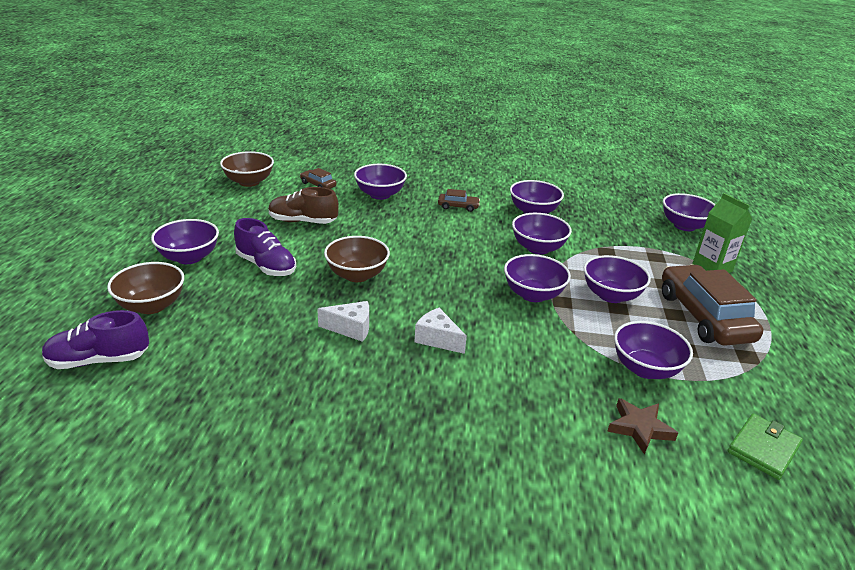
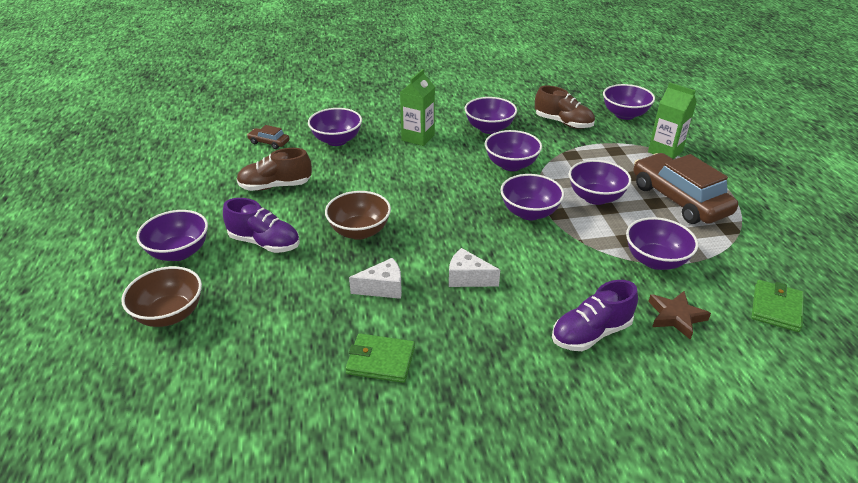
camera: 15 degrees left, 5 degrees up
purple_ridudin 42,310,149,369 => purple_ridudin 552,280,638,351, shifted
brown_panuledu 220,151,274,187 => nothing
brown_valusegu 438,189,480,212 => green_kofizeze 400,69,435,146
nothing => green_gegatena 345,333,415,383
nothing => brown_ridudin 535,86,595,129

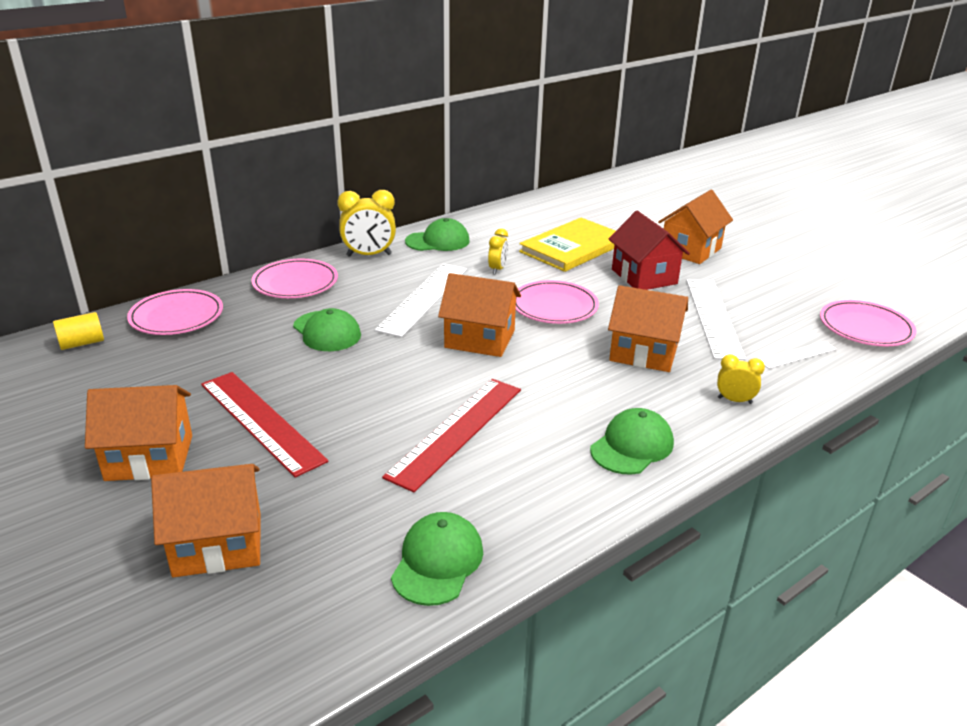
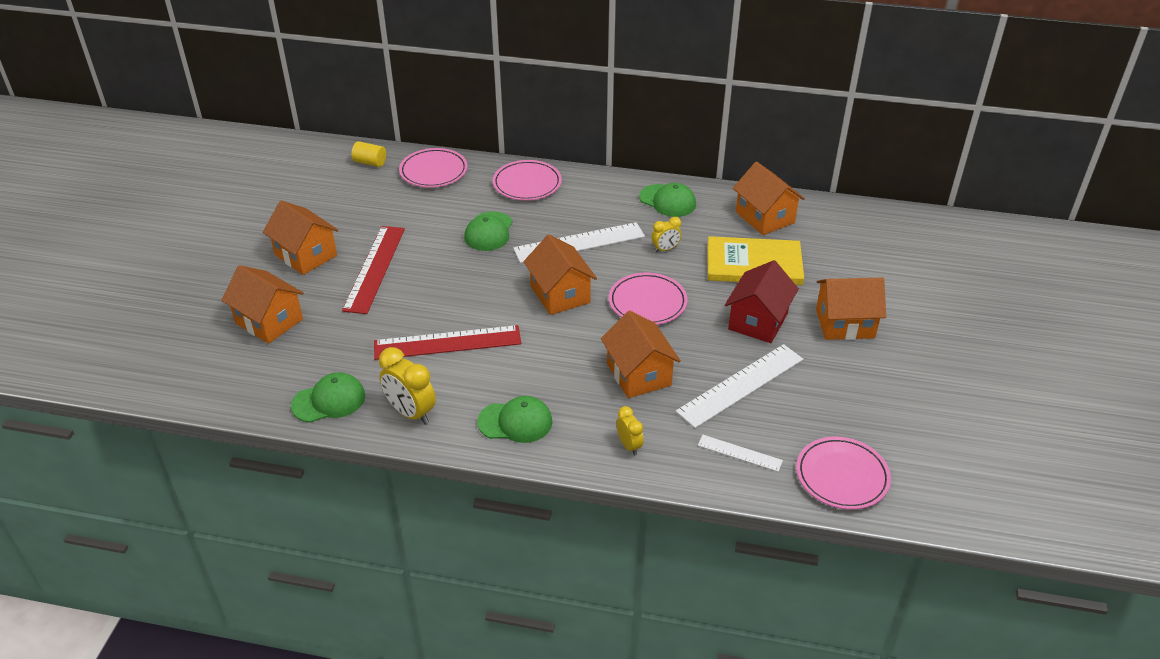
camera: 50 degrees right, 10 degrees up
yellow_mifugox 337,190,396,257 => yellow_mifugox 379,347,436,425, shifted
nothing => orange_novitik 733,161,805,235

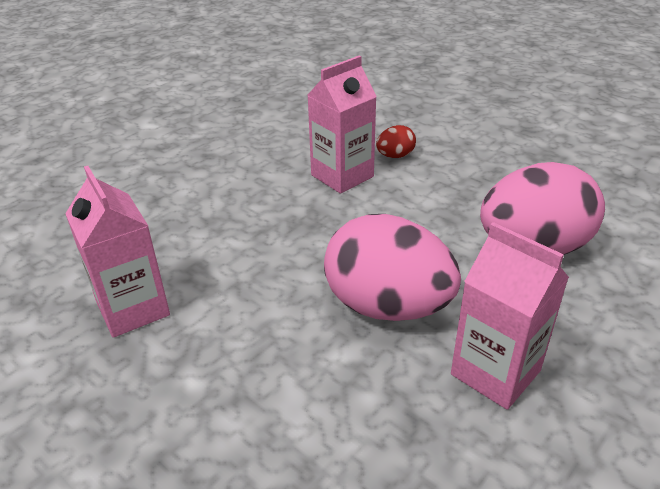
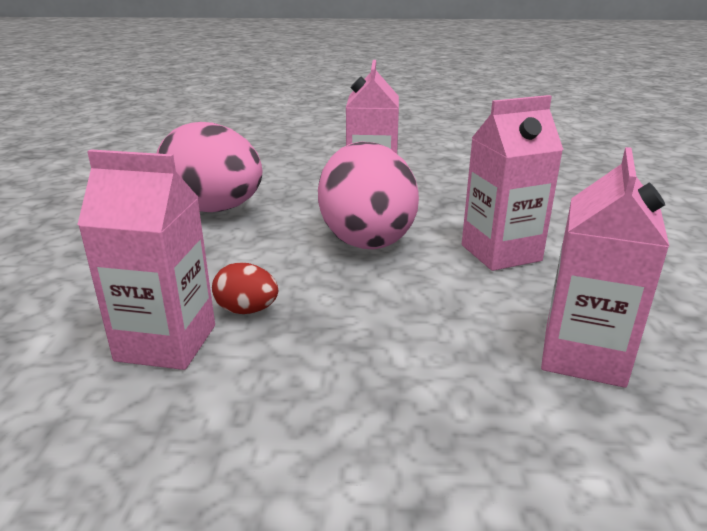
camera: 130 degrees left, 10 degrees down
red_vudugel 376,125,416,158 => red_vudugel 212,263,278,314, shifted
nothing => pink_kofizeze 462,95,564,271

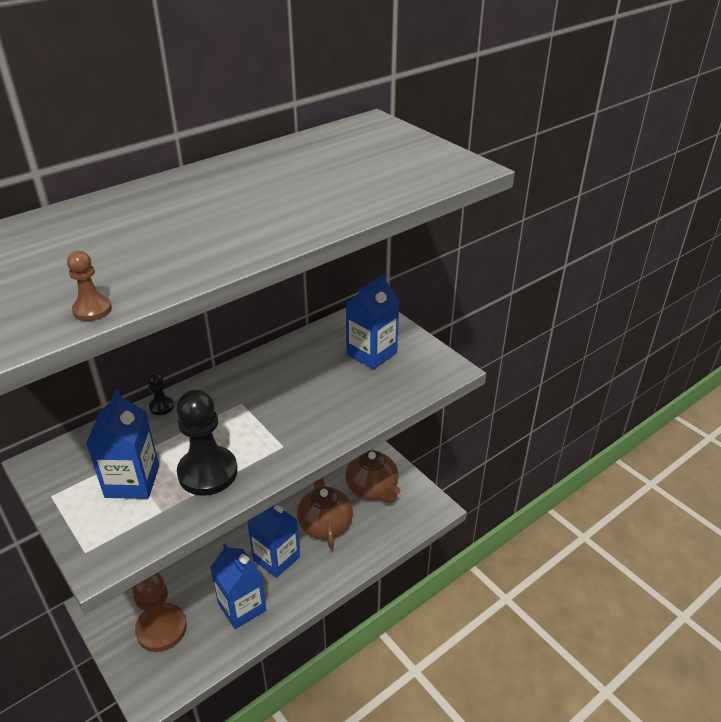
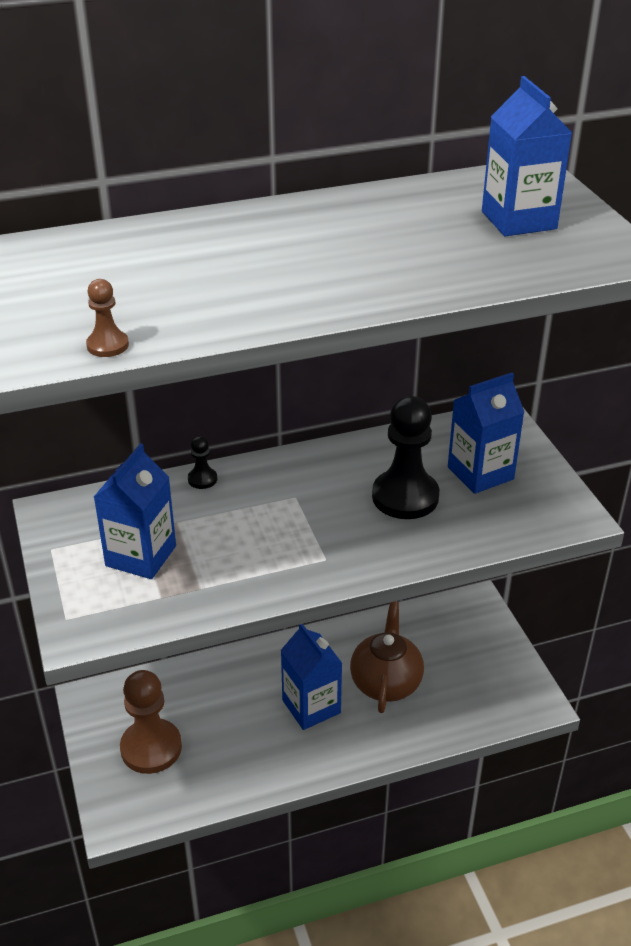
camera: 20 degrees right, 0 degrees up
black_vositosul 176,390,238,495 => black_vositosul 372,396,440,519, shifted
blue_kofizeze 210,543,266,629 => blue_kofizeze 482,76,572,236, shifted
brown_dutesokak 345,450,400,503 => nothing

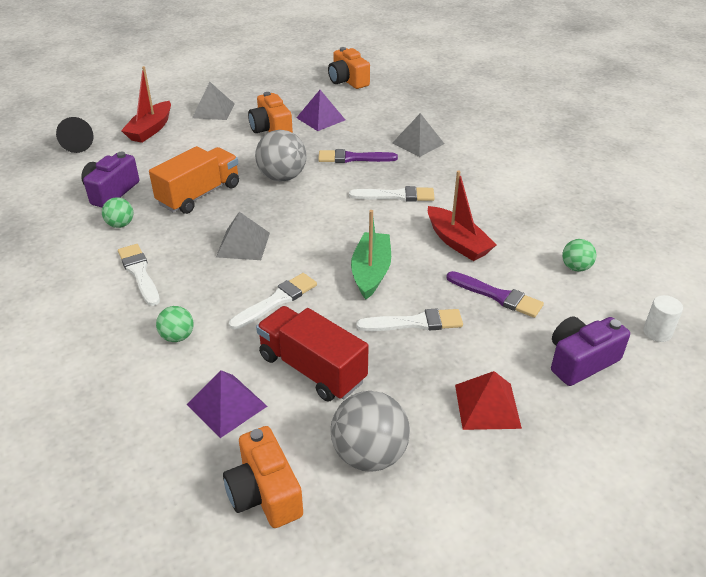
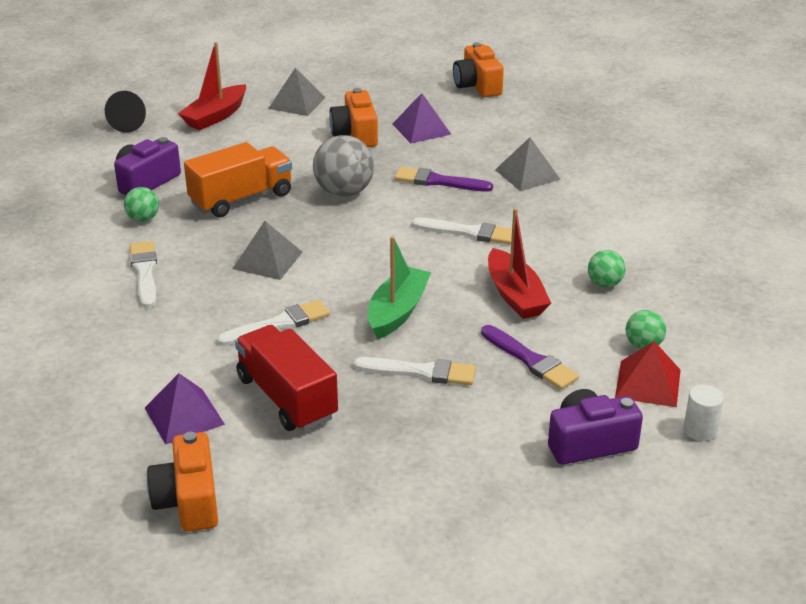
camera: 15 degrees right, 5 degrees down
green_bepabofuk 156,306,194,342 => green_bepabofuk 588,250,626,287, shifted
grey_bepabofuk 331,391,410,472 => nothing
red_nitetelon 455,371,522,430 => red_nitetelon 615,341,681,407, shifted

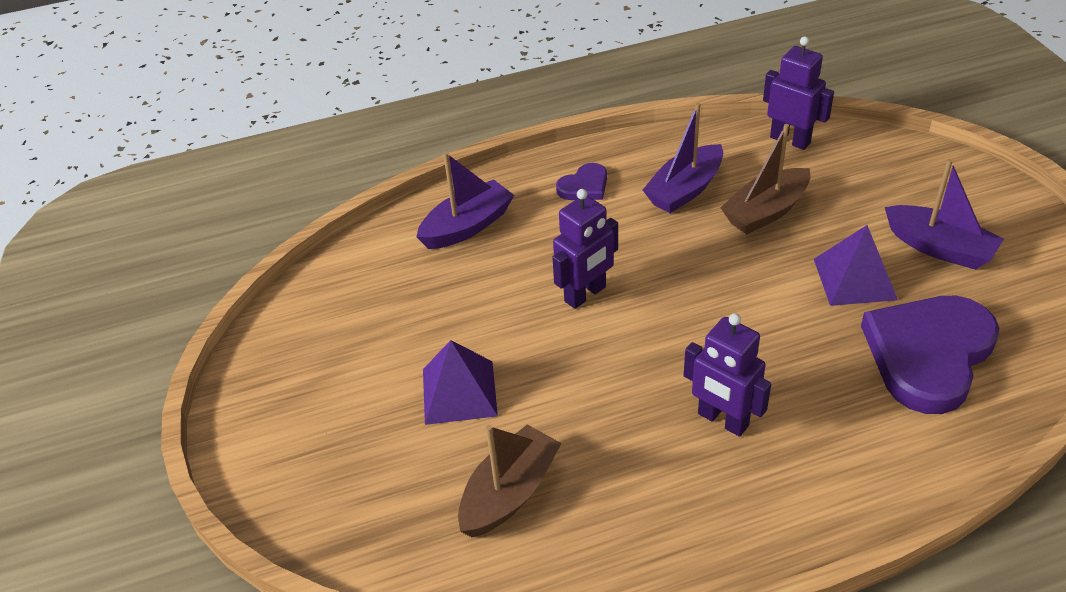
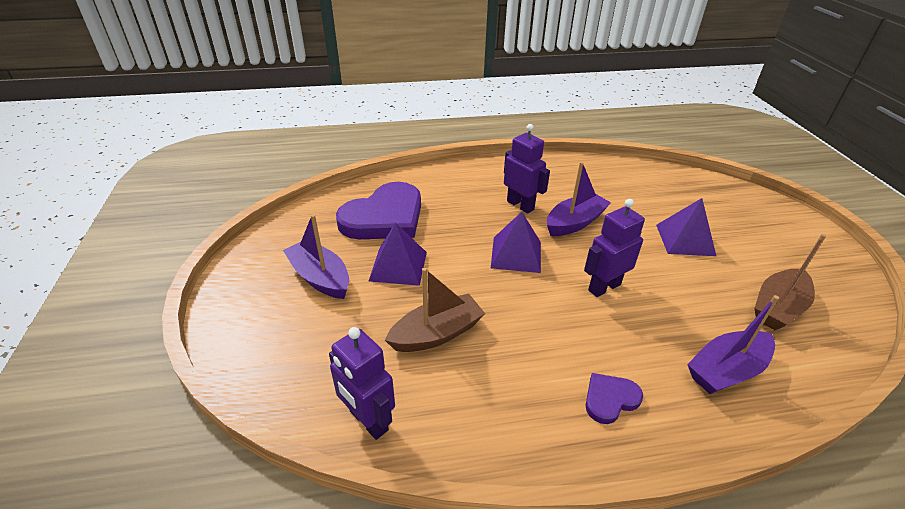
camera: 175 degrees left, 5 degrees down
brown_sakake 458,424,562,537 => brown_sakake 755,234,826,330, shifted
purple_sakake 643,102,723,213 => purple_sakake 547,162,611,236, shifted
nothing => purple_nitetelon 491,212,541,273

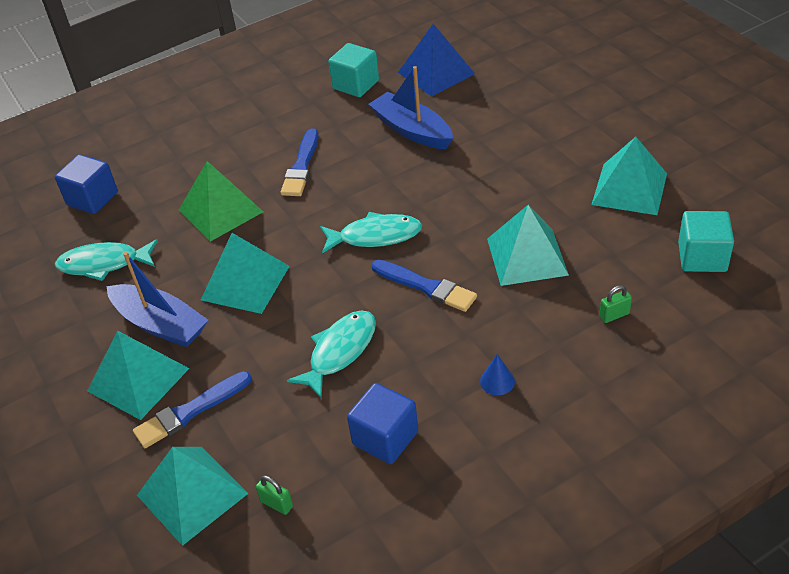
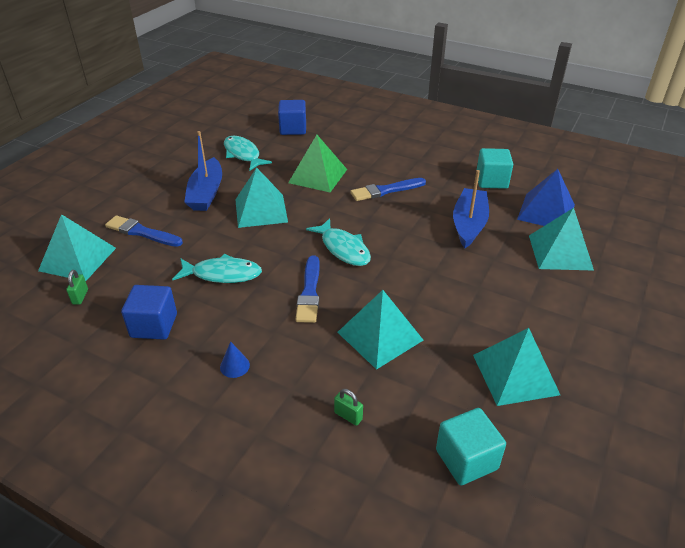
camera: 55 degrees right, 5 degrees down
turquoise_nitetelon 87,330,190,420 => turquoise_nitetelon 529,208,594,271, shifted

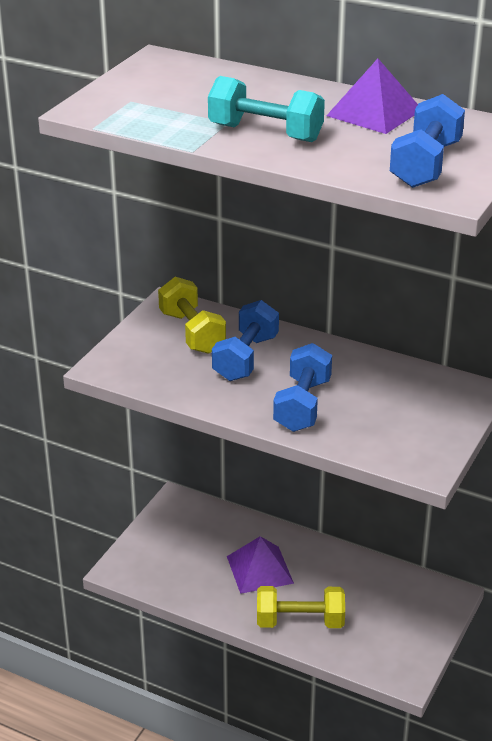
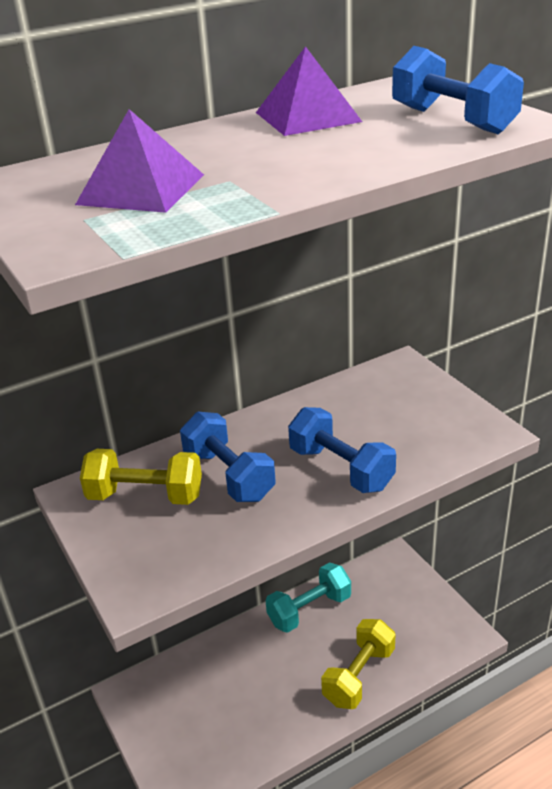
camera: 55 degrees left, 0 degrees up
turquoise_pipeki 208,76,325,142 => turquoise_pipeki 266,563,351,633, shifted
purple_nitetelon 227,536,294,594 => purple_nitetelon 75,109,204,213, shifted

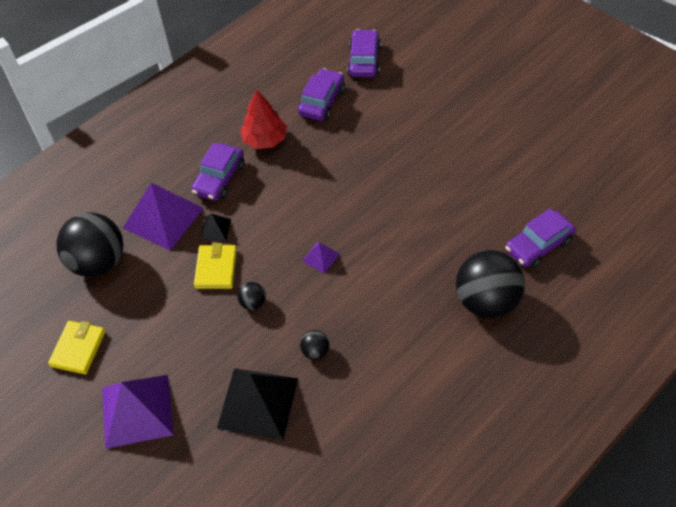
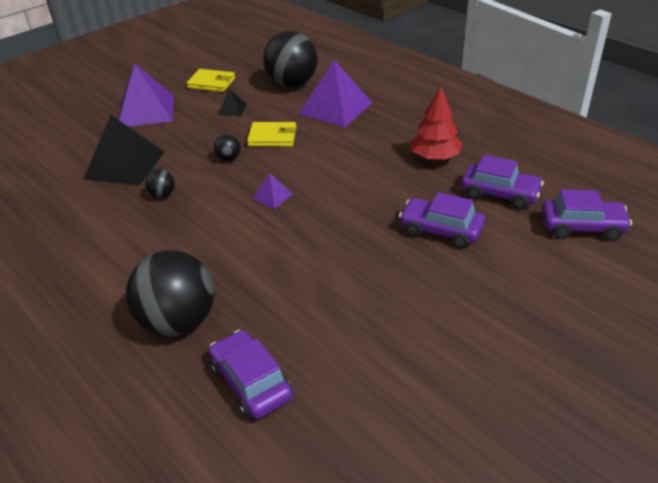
camera: 90 degrees right, 15 degrees down
purple_valusegu 191,142,245,201 => purple_valusegu 399,192,485,248, shifted
black_nitetelon 200,213,231,241 => black_nitetelon 218,89,247,116, shifted

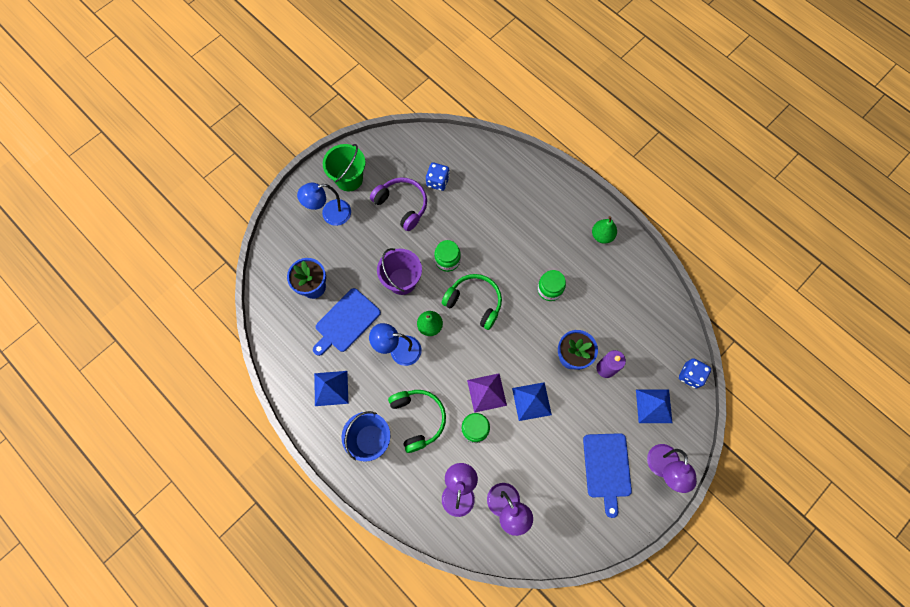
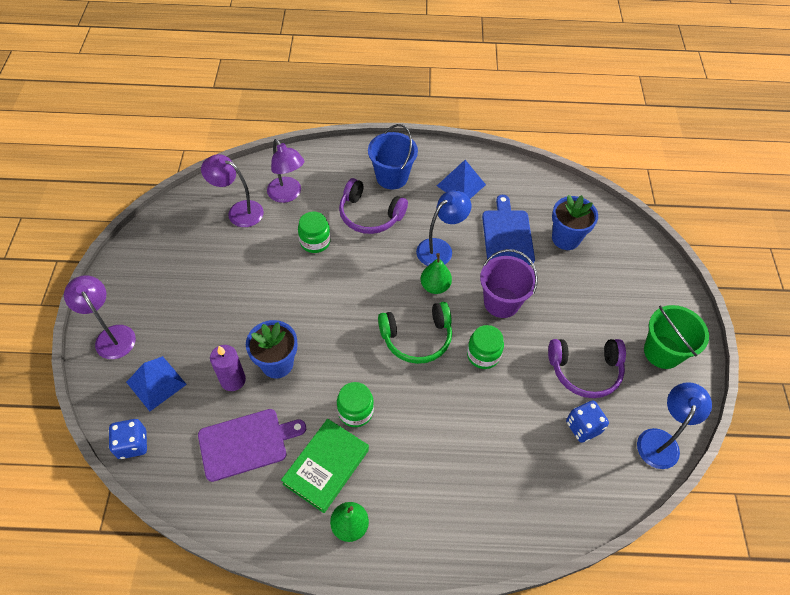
camera: 135 degrees right, 15 degrees down
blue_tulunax 297,182,351,226 => blue_tulunax 637,382,712,469, shifted
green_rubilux 388,390,446,453 => purple_rubilux 339,178,408,234
purple_nitetelon 467,373,507,413 => nothing
blue_nitetelon 512,382,552,421 => nothing
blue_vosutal 583,433,632,518 => nothing
nothing => purple_vosutal 198,409,306,482
nothing => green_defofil 281,419,369,513

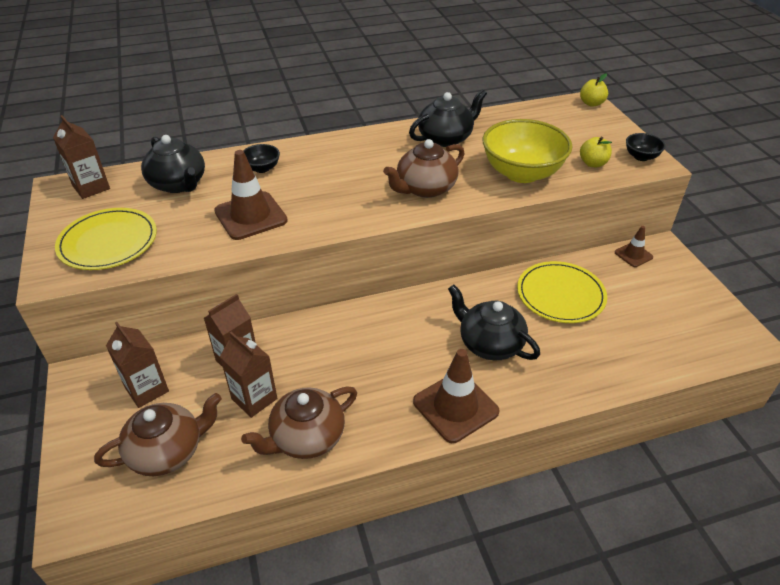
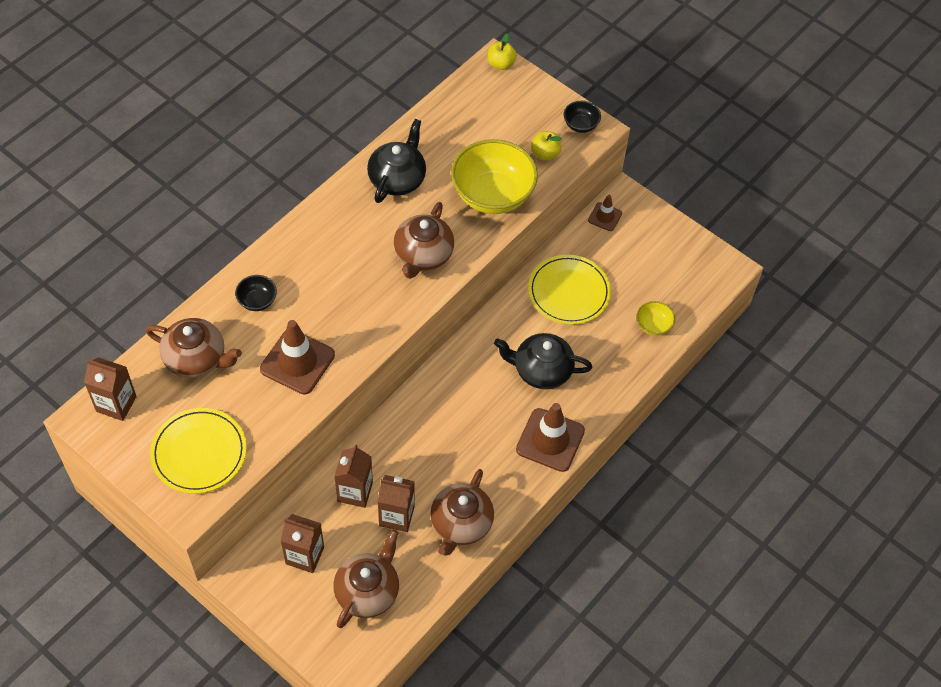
camera: 35 degrees left, 15 degrees up
black_dutesokak 141,135,205,193 => brown_dutesokak 145,318,242,378
nothing => yellow_panuledu 637,301,675,336

